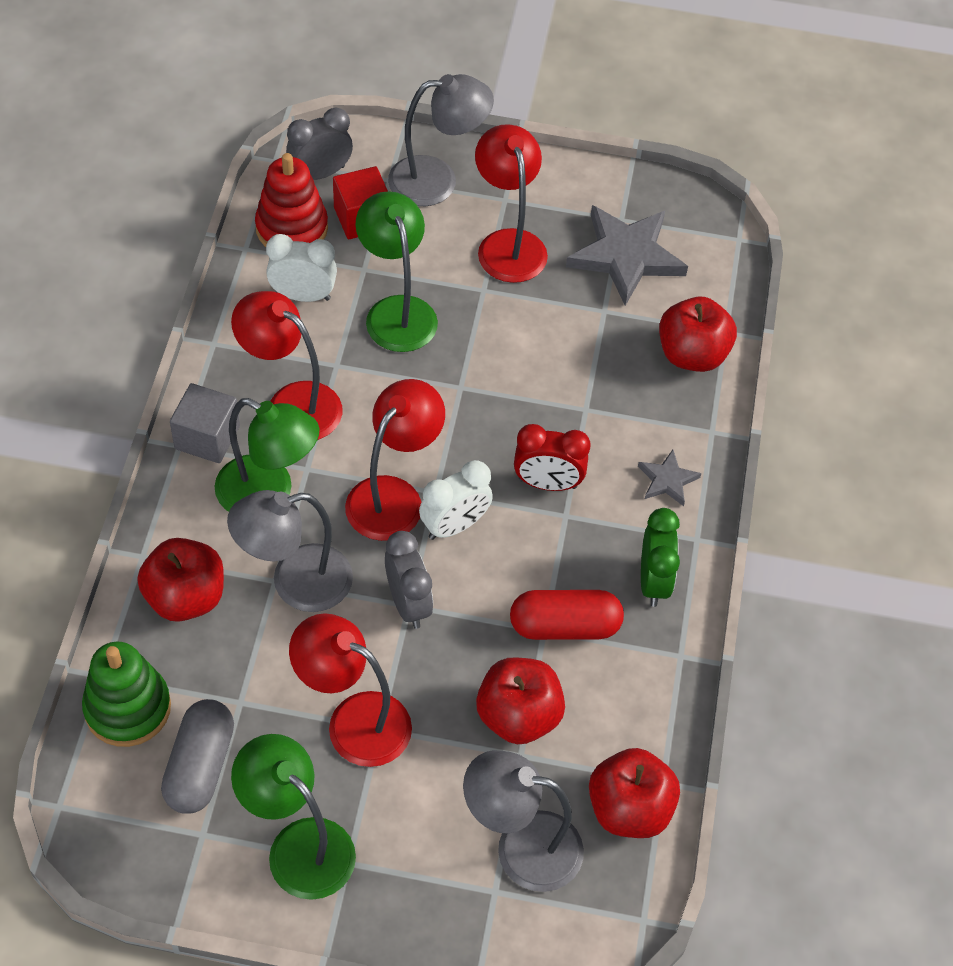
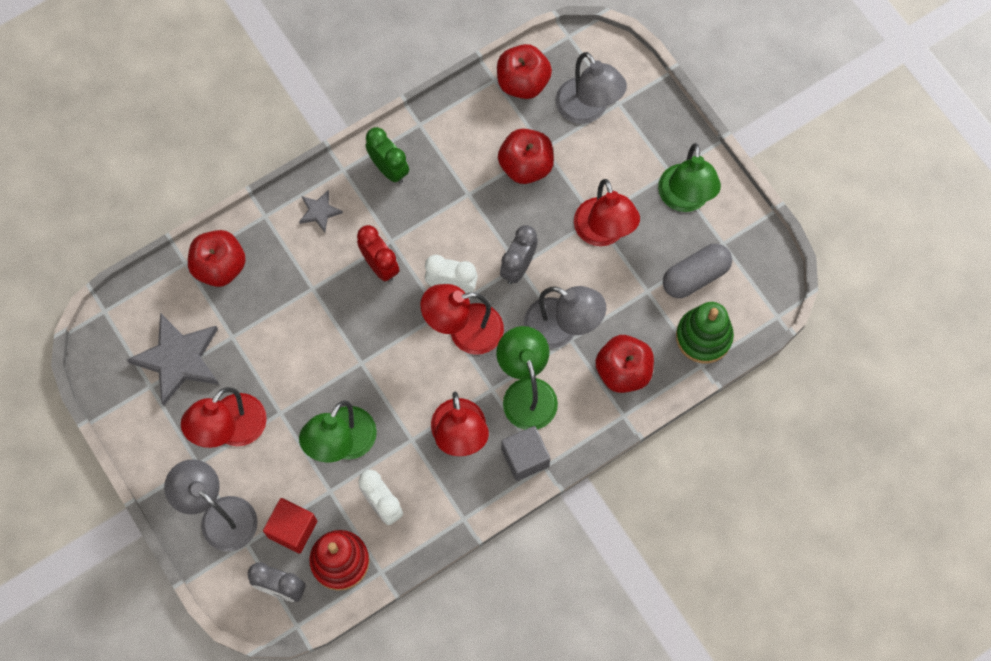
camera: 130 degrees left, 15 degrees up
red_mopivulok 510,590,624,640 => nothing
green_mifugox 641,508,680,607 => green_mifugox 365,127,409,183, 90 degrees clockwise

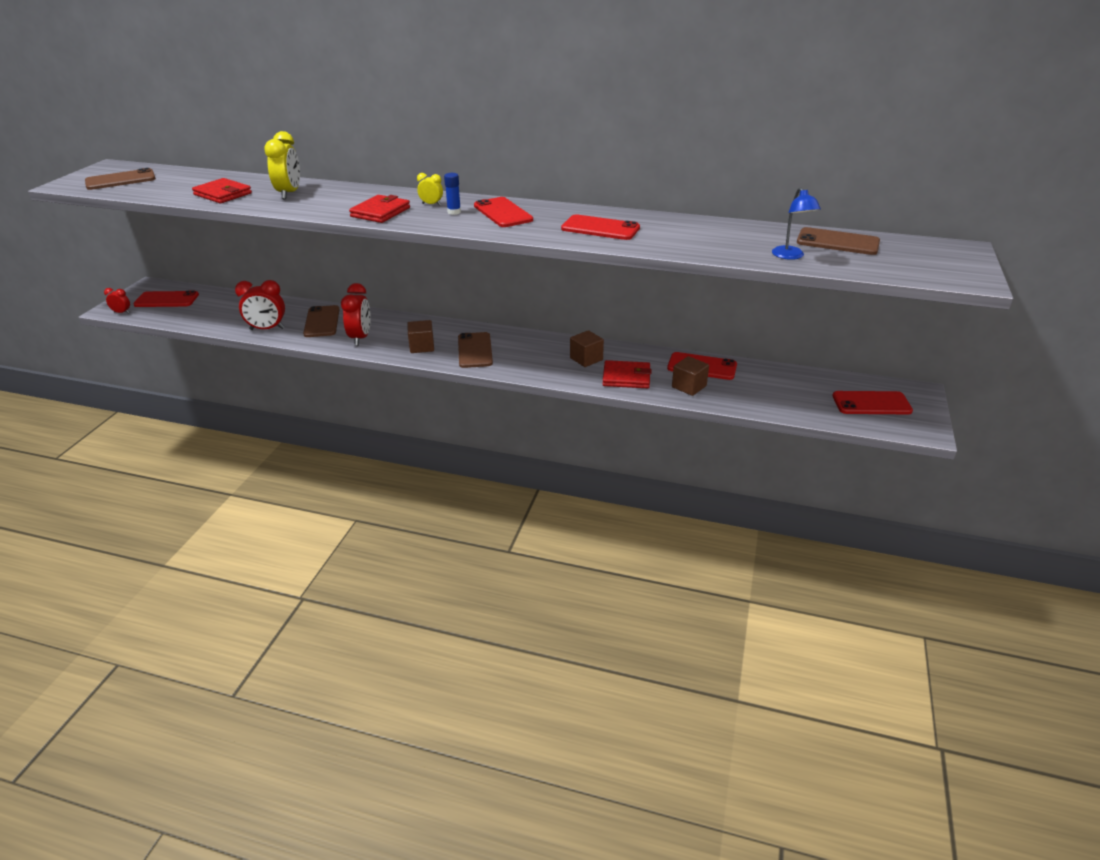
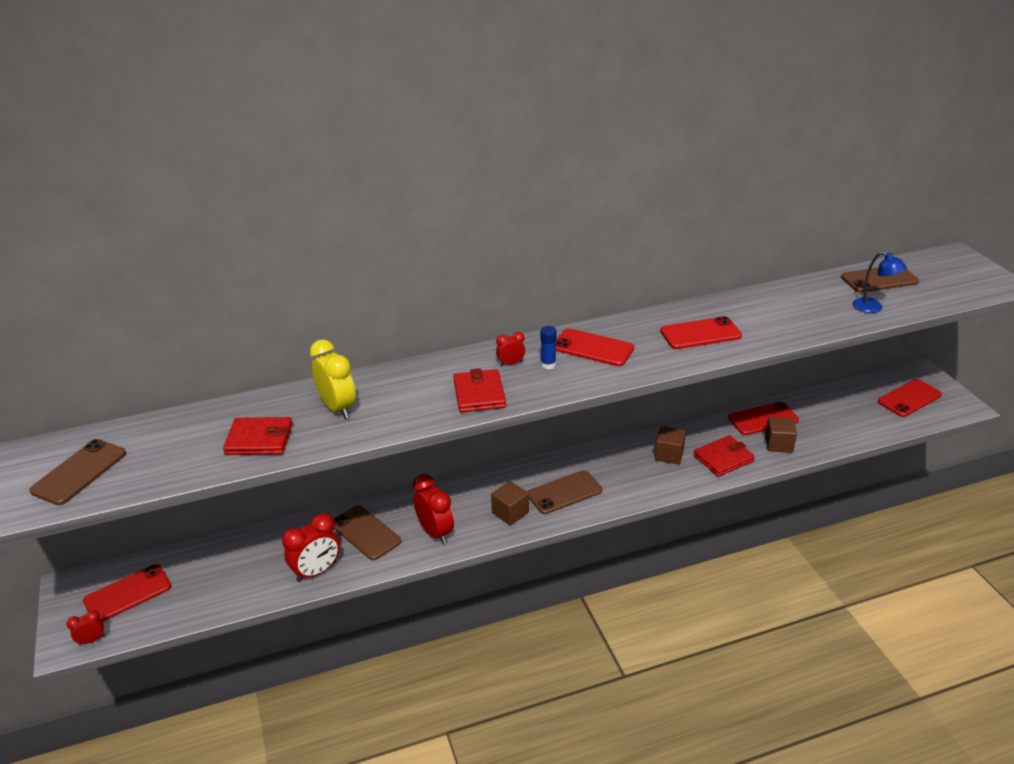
camera: 35 degrees left, 0 degrees up
yellow_mifugox 417,173,443,206 => red_mifugox 496,332,525,366
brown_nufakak 458,332,493,368 => brown_nufakak 527,470,602,514, 75 degrees counterclockwise

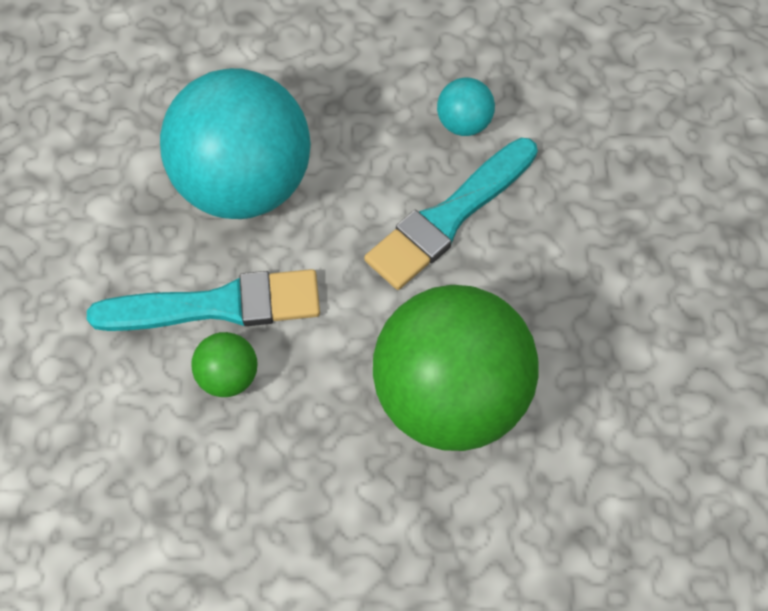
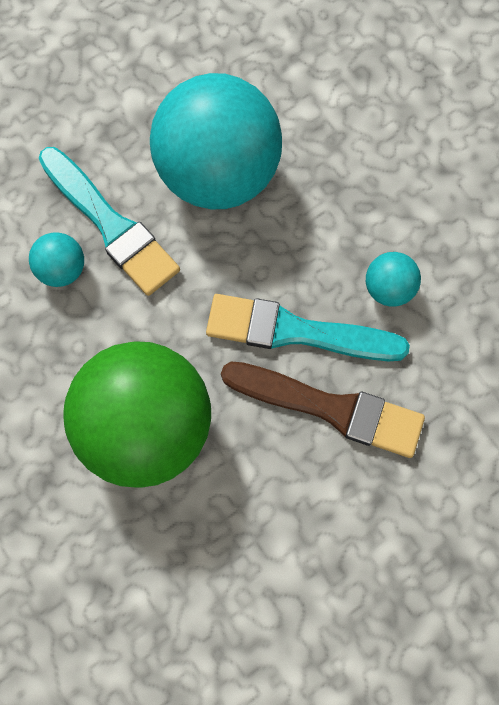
camera: 55 degrees right, 10 degrees up
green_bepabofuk 192,332,257,397 => turquoise_bepabofuk 29,232,84,287
nothing => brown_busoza 221,362,425,458

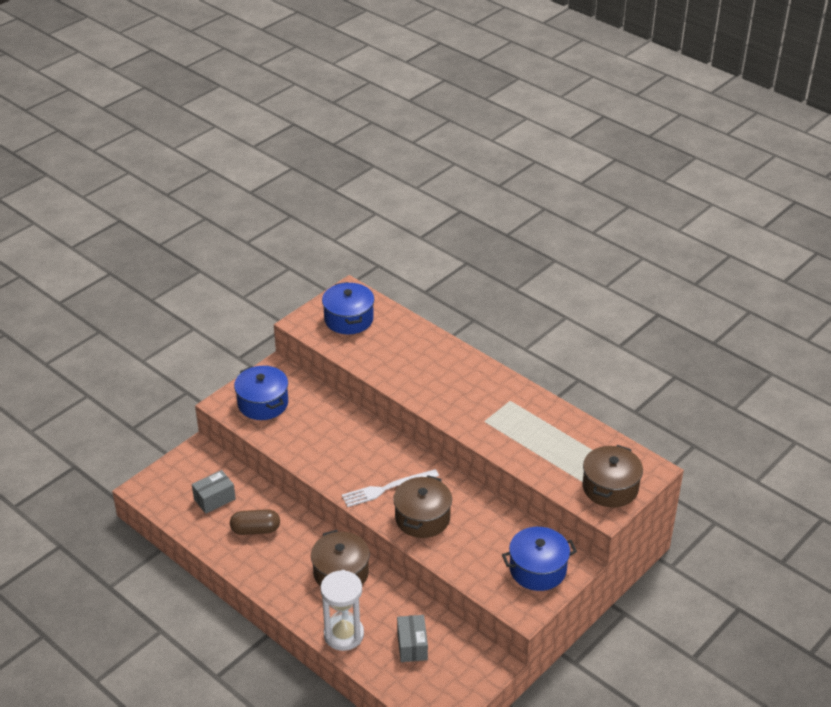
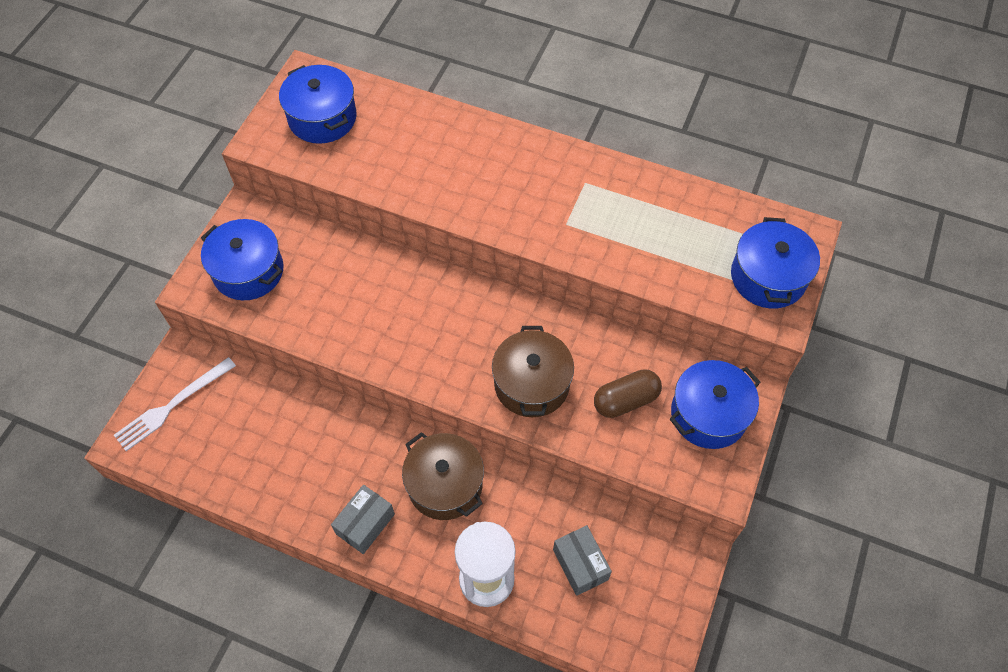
camera: 20 degrees left, 20 degrees up
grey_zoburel 192,470,236,514 => grey_zoburel 331,485,395,554, shifted
brown_mopivulok 230,509,280,535 => brown_mopivulok 594,369,662,418, shifted
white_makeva 342,469,439,507 => white_makeva 114,357,236,451, shifted
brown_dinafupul 582,445,643,508 => blue_dinafupul 731,217,820,309

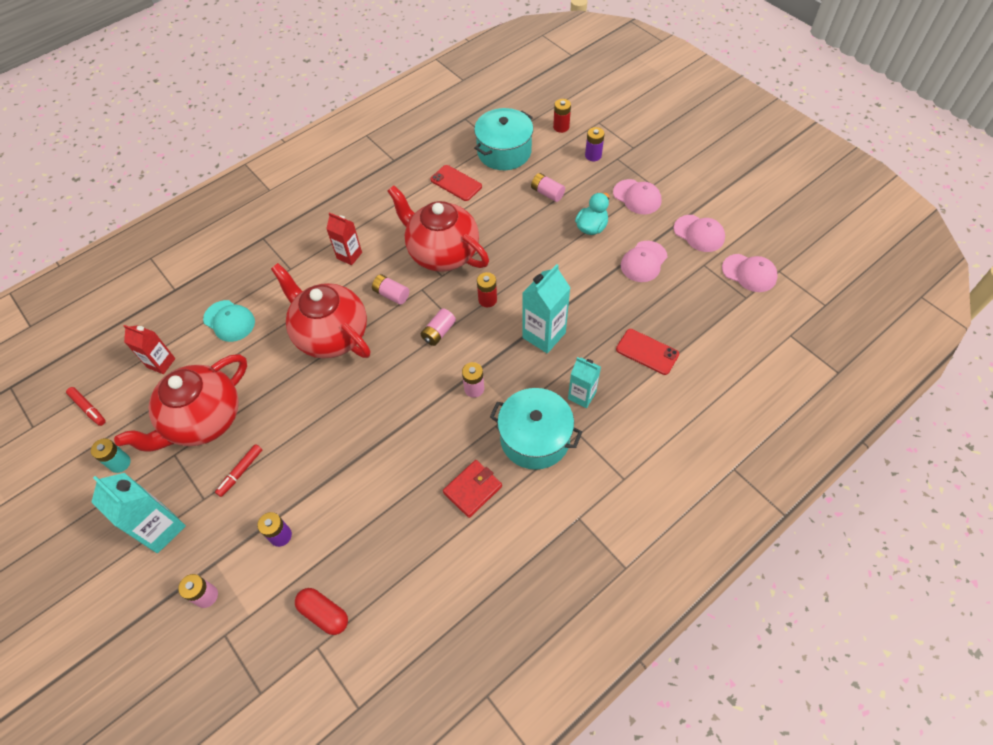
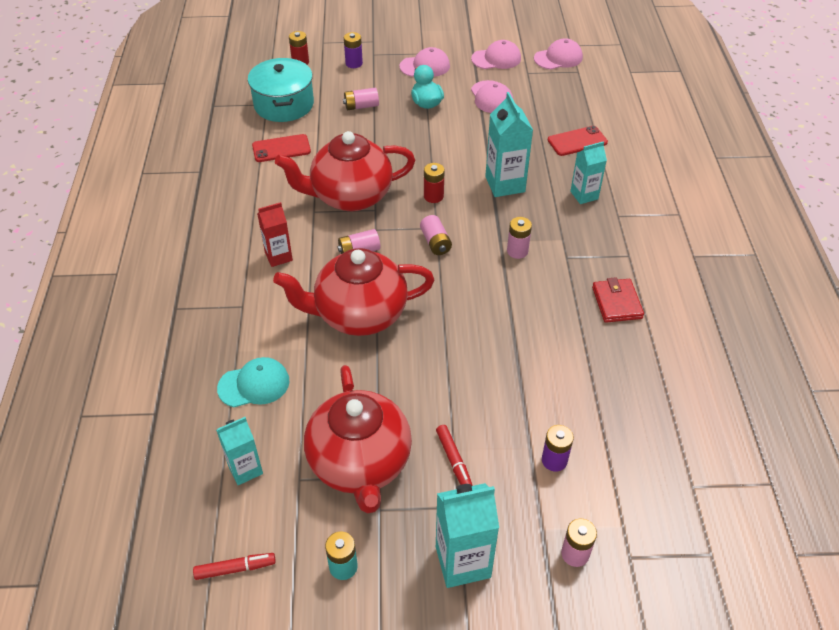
camera: 55 degrees left, 10 degrees down
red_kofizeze 124,325,175,374 => turquoise_kofizeze 216,417,263,485
red_mopivulok 295,588,348,635 => nothing
turquoise_dinafupul 490,388,582,470 => nothing

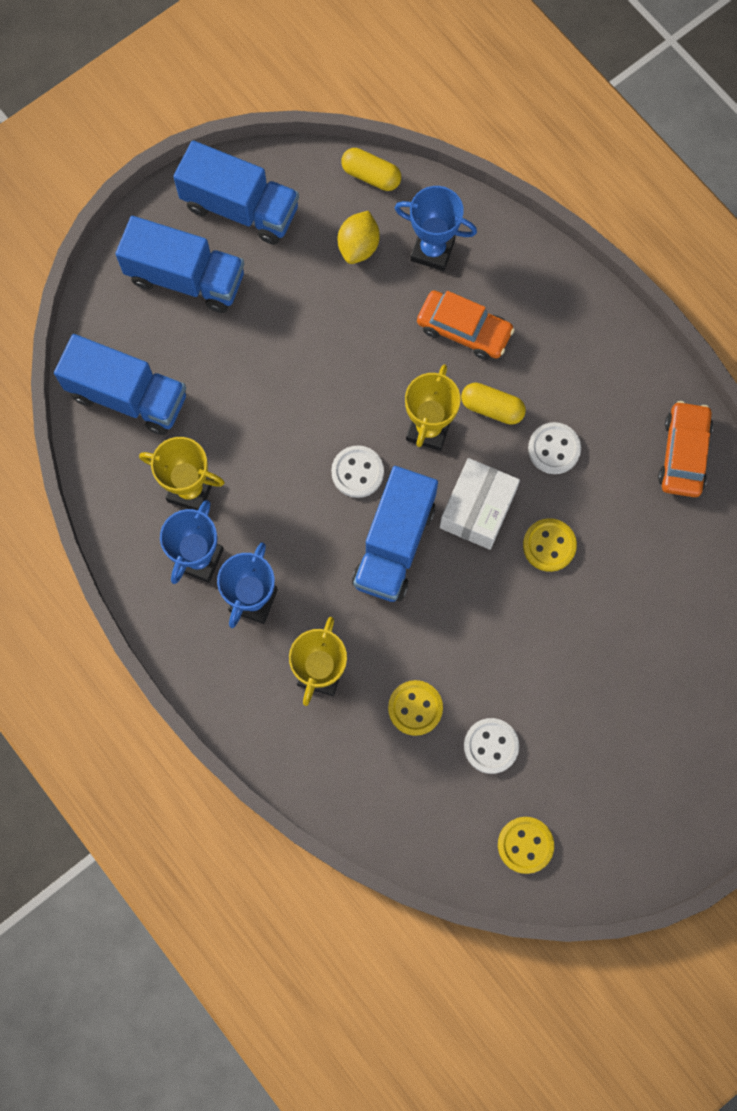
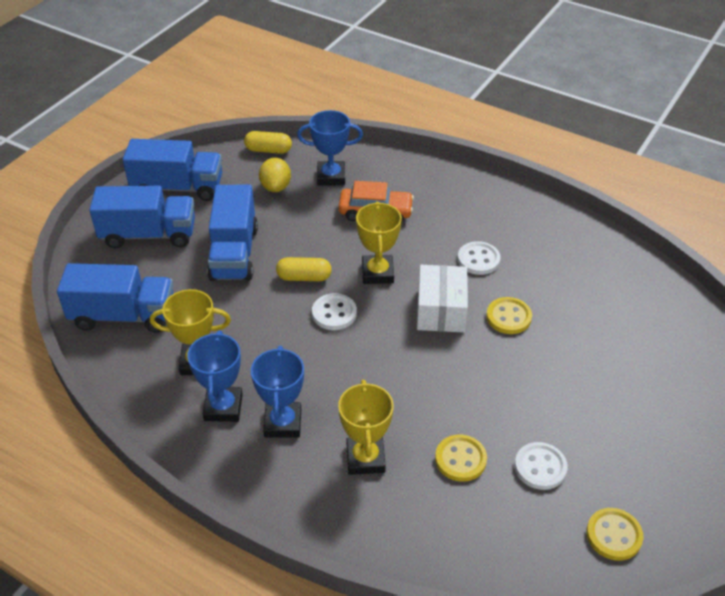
camera: 20 degrees left, 30 degrees down
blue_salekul 352,466,438,602 => blue_salekul 207,185,258,281, shifted
yellow_mopivulok 461,383,526,425 => yellow_mopivulok 276,257,332,281, shifted
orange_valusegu 658,401,713,497 => nothing

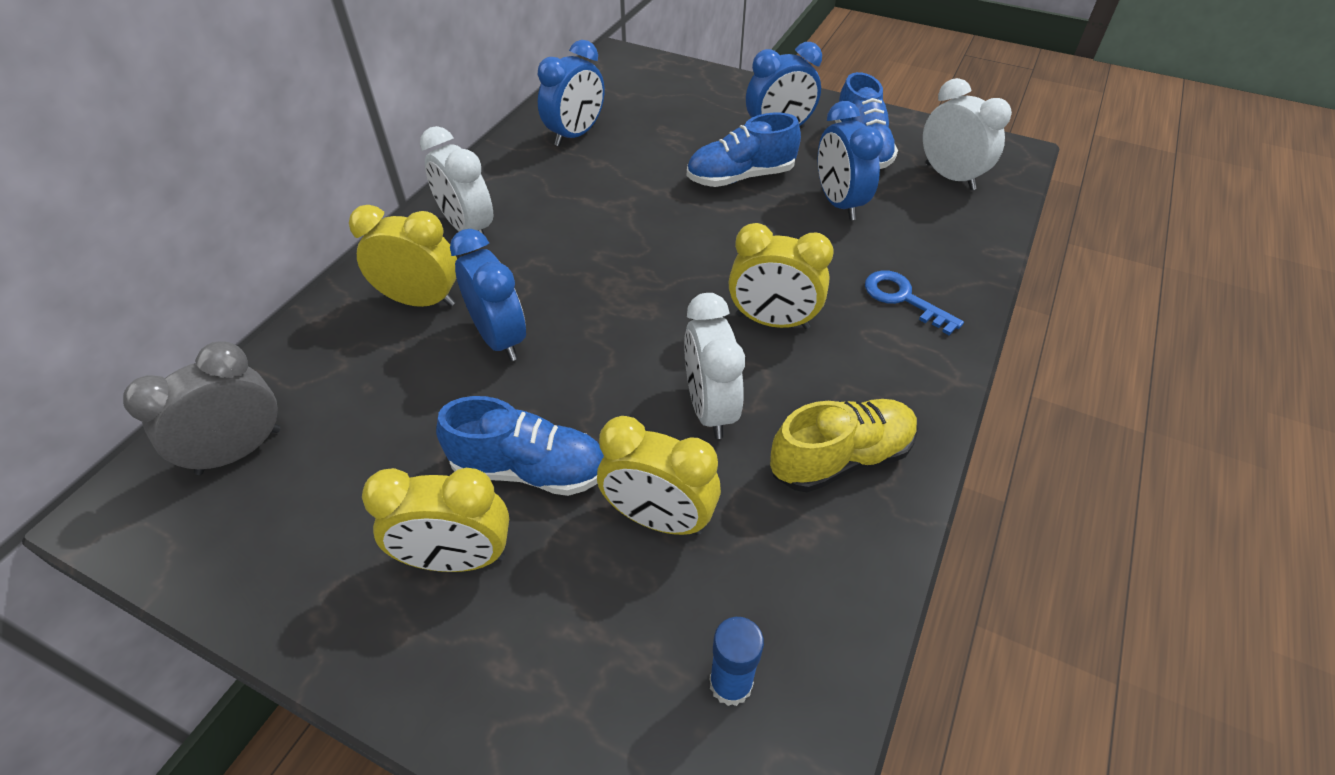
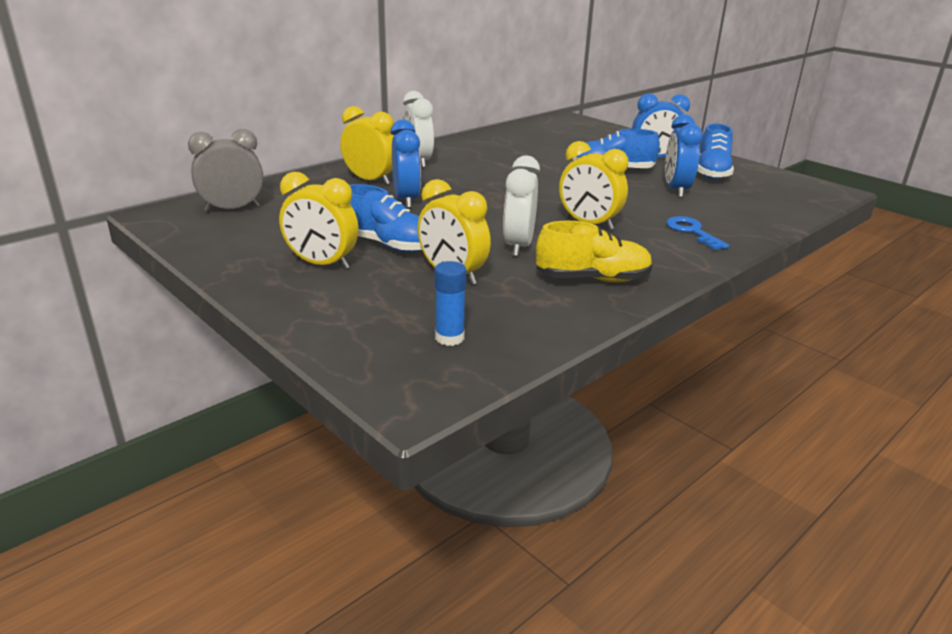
camera: 20 degrees right, 20 degrees down
blue_mifugox 538,40,604,147 => nothing
white_mifugox 923,78,1012,190 => nothing

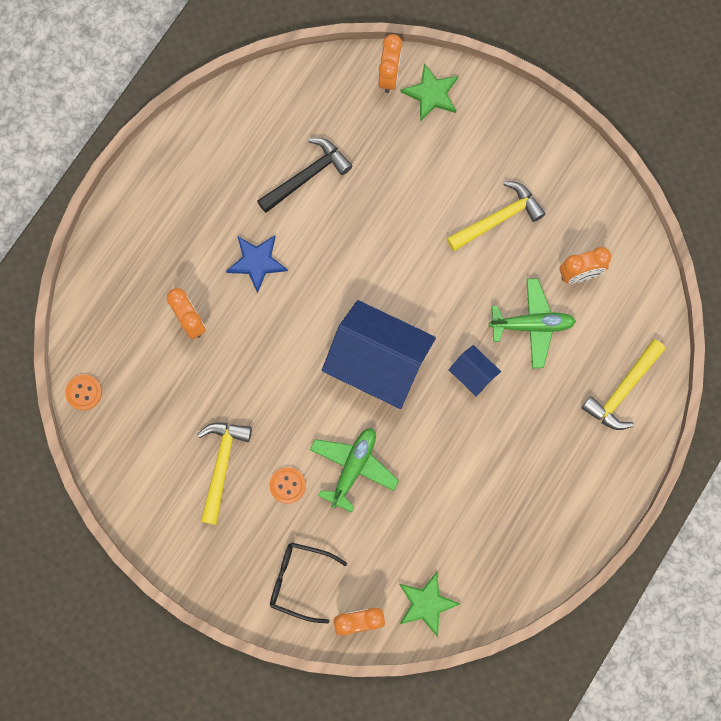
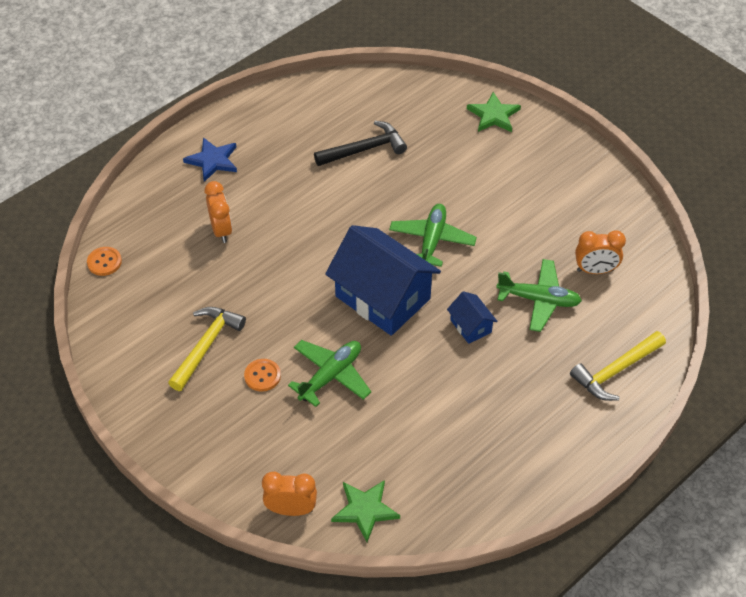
camera: 15 degrees right, 25 degrees down
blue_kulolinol 226,235,288,293 => blue_kulolinol 183,137,237,182, shifted
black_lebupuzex 270,542,347,624 => nothing
orange_mifugox 378,34,402,93 => nothing
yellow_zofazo 446,181,546,251 => nothing
nothing => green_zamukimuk 389,204,477,267

